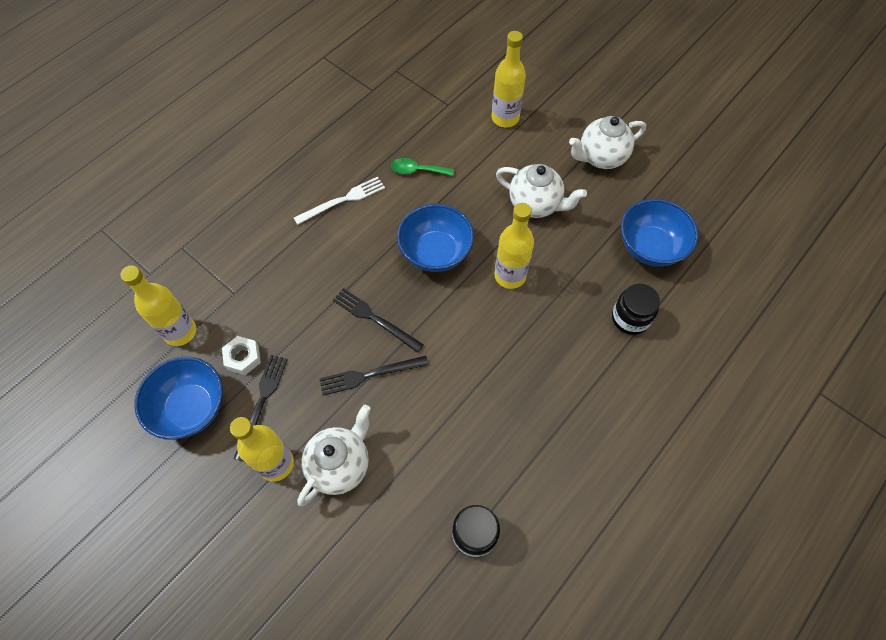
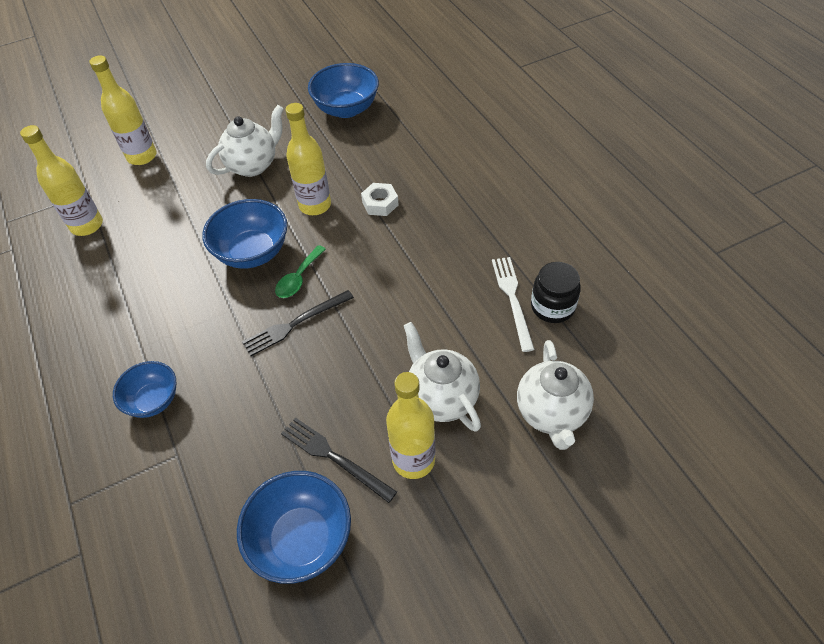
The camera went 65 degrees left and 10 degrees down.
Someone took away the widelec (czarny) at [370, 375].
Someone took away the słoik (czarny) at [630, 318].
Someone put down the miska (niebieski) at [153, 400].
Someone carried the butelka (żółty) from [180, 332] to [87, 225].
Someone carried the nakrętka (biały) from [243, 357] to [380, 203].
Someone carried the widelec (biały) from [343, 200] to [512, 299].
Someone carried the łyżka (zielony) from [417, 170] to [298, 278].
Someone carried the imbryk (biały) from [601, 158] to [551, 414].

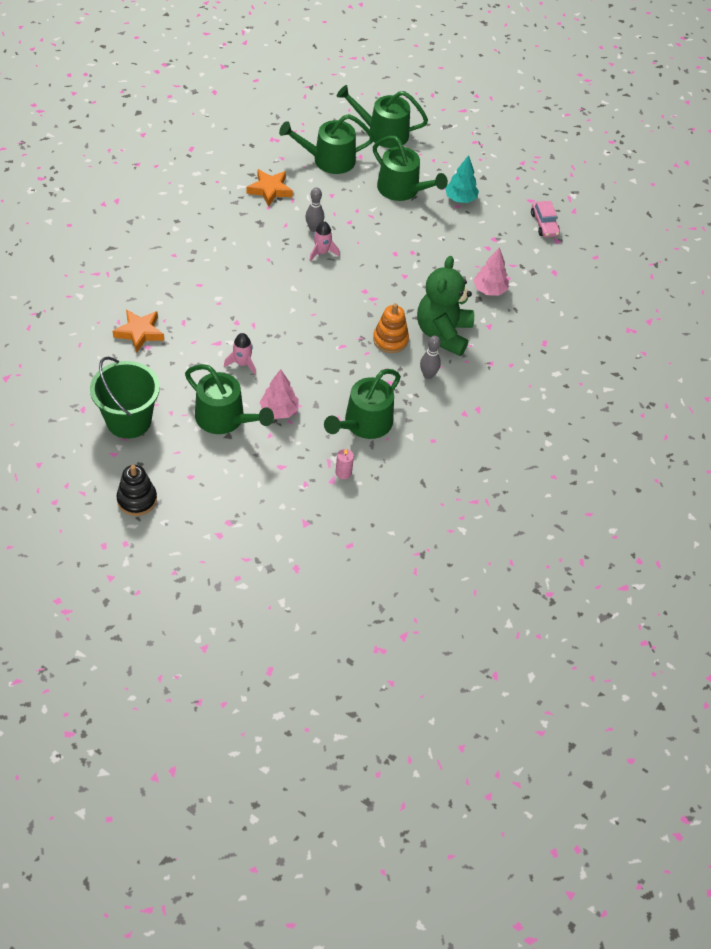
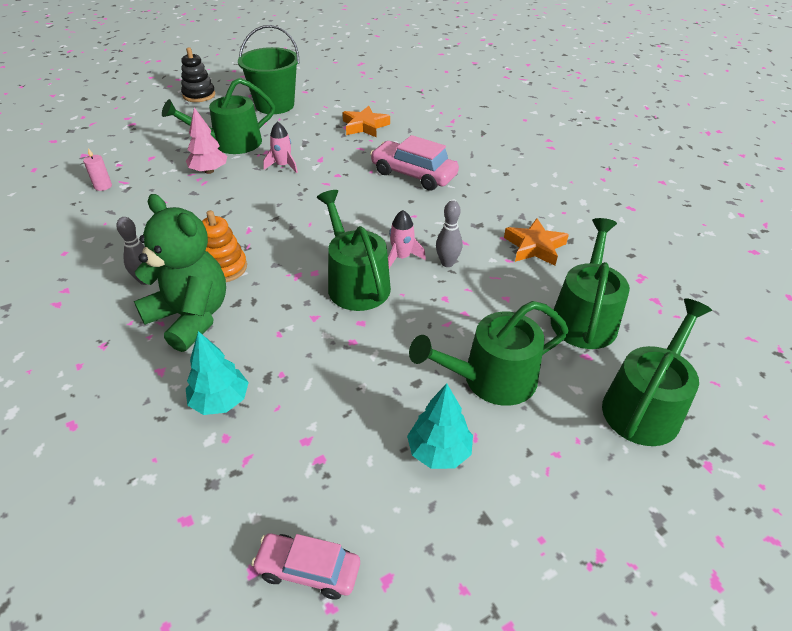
The camera went 120 degrees right and 10 degrees down.
Someone put down the samochód (różowy) at [413, 174].
Someone carried the konewka (zielony) from [364, 423] to [355, 283].
Someone repainted the drzewko (różowy) at [489, 290], which became the drzewko (turkusowy) at [220, 401].

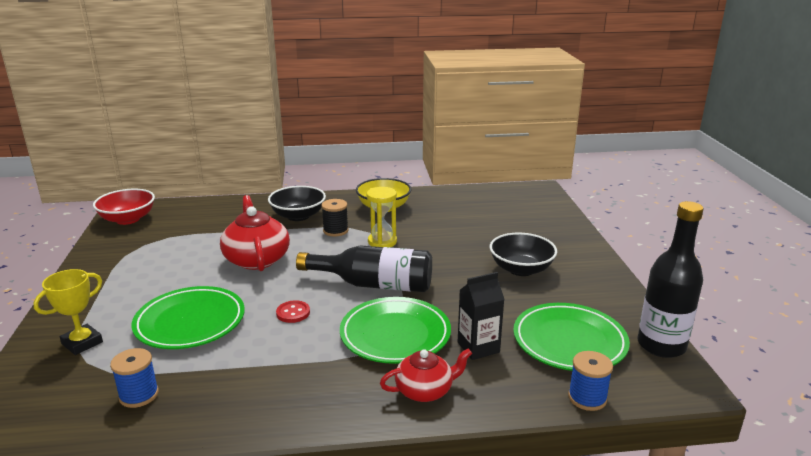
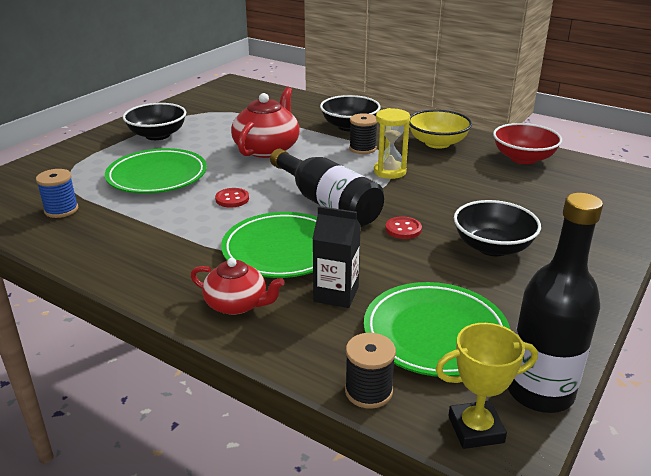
The camera went 40 degrees right and 5 degrees up.
Someone put down the miska (czarny) at [157, 135].
Someone put down the guzik (czerwony) at [403, 229].
Someone carried the puchar (żółty) from [82, 343] to [475, 429].
Someone carried the miska (czerwony) from [128, 219] to [523, 158].
Someone repainted the szpulka (niebieski) at [587, 398], which became the szpulka (czarny) at [368, 391].

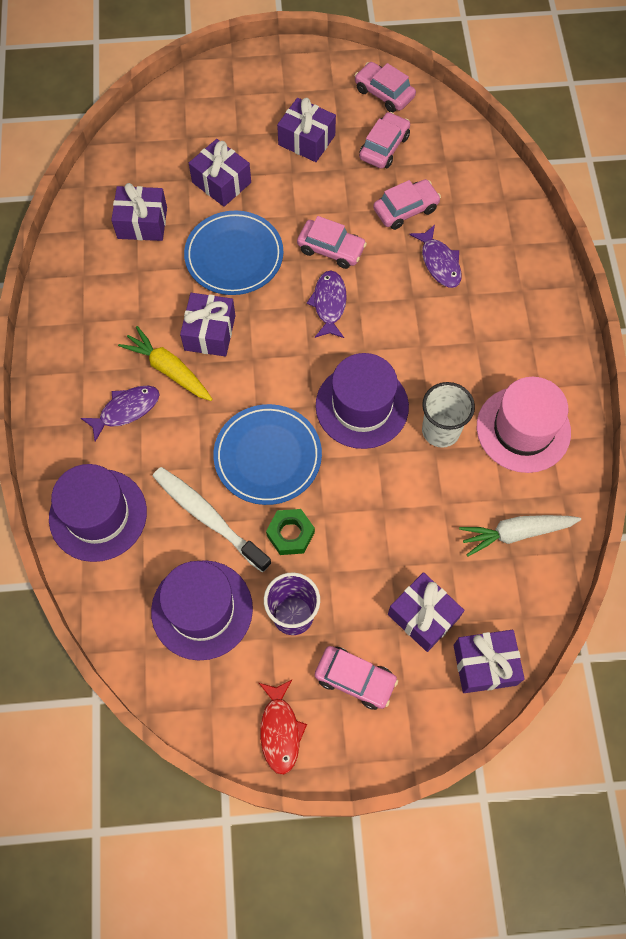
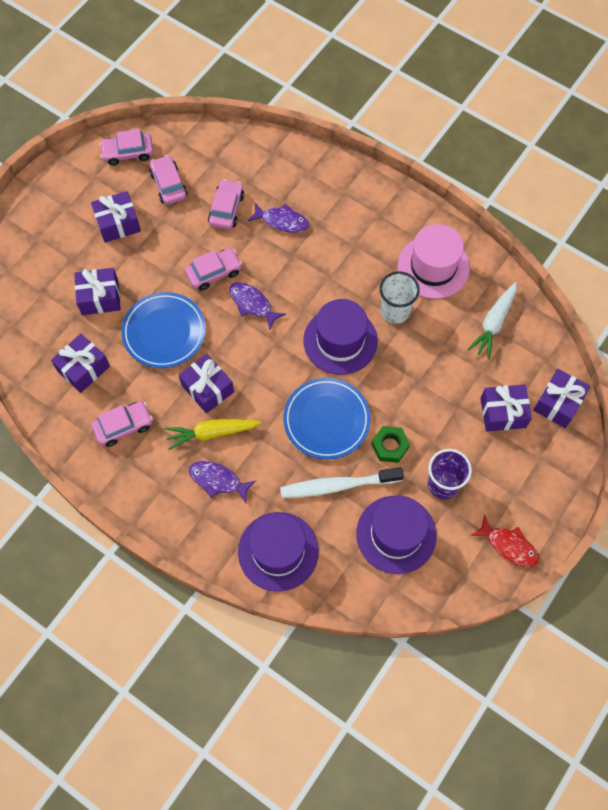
The camera went 50 degrees left and 0 degrees up.
Someone carried the samochód (różowy) from [355, 679] to [123, 426].
Someone rotated the ryba (fioletowy) at [126, 410] by 75 degrees counterclockwise.

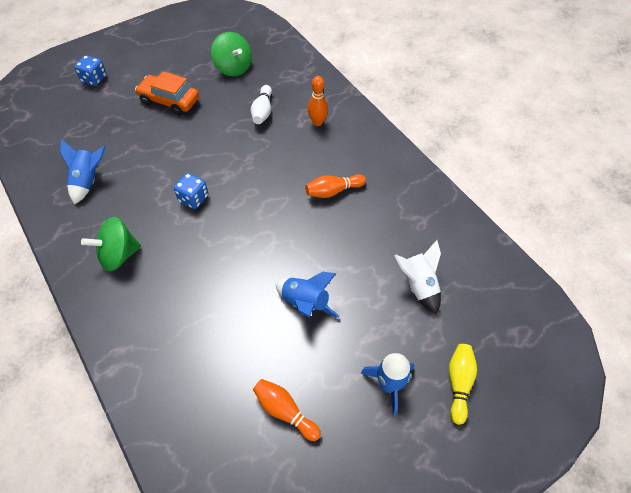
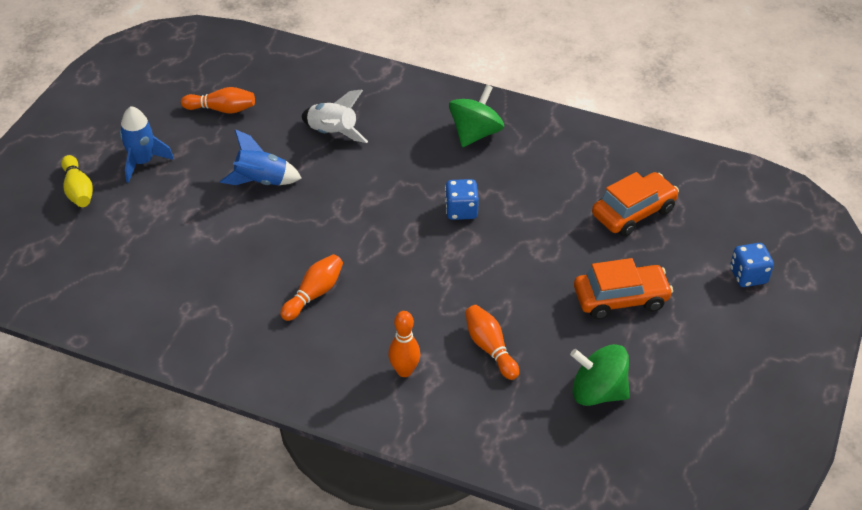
The camera went 145 degrees right and 10 degrees down.
Someone took away the rakieta (niebieski) at [88, 181].
Someone put down the samochód (pomarańczowy) at [633, 212].
Someone carried the rakieta (biały) from [418, 285] to [332, 133].
Someone repainted the kręgiel (biały) at [262, 111], which became the kręgiel (pomarańczowy) at [490, 348].

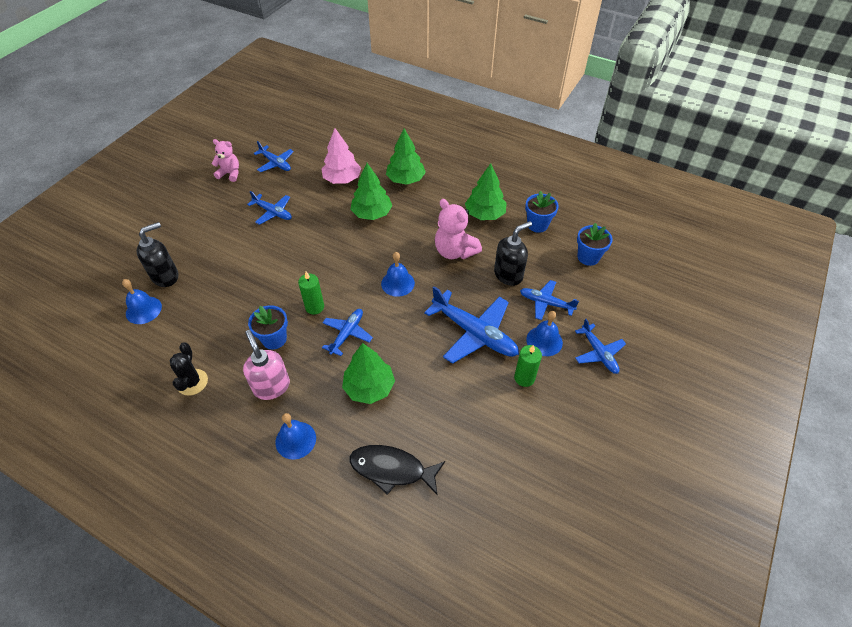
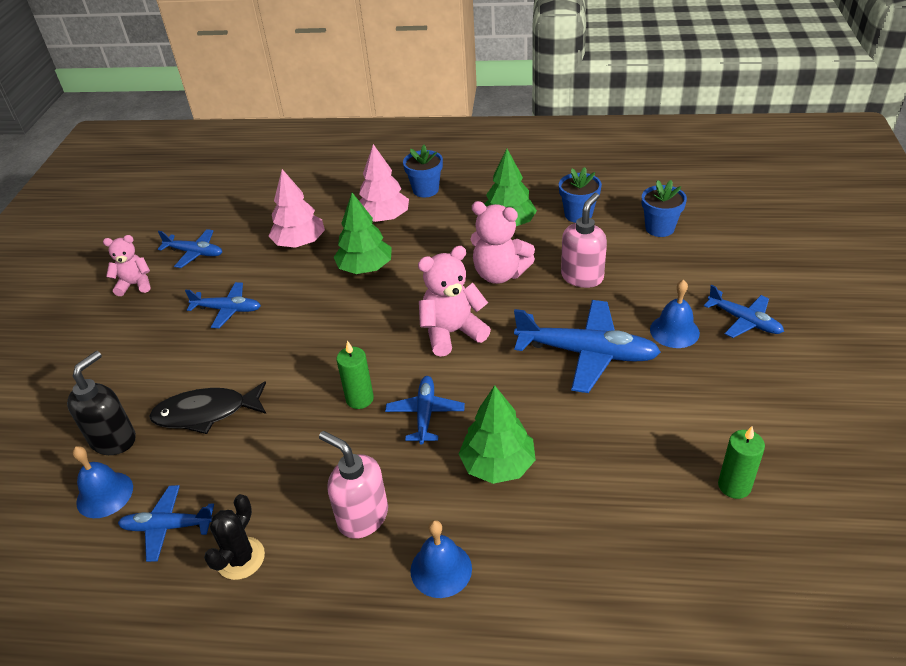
The camera went 20 degrees left and 10 degrees down.
Someone carried the doniczka (niebieski) from [274, 339] to [425, 190].
Someone carried the ryba (czarny) from [392, 469] to [206, 413].
Someone carried the świeca (zielony) from [524, 378] to [734, 486].
Someone carried the samolot (niebieski) from [546, 303] to [168, 527].
Someone swapped the dzwonek (niebieski) at [397, 283] for the miś (różowy) at [452, 333].
Someone repainted the drzewko (zielony) at [405, 179], which became the drzewko (różowy) at [384, 218].
Someone repainted the dozownik mydła (czarny) at [508, 275], which became the dozownik mydła (różowy) at [582, 277].
Someone rotated the kaktus (czarny) at [192, 382] by 45 degrees clockwise.

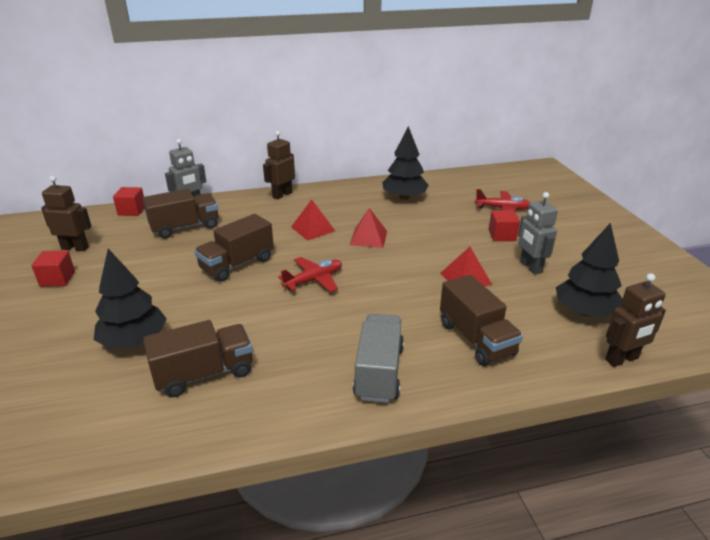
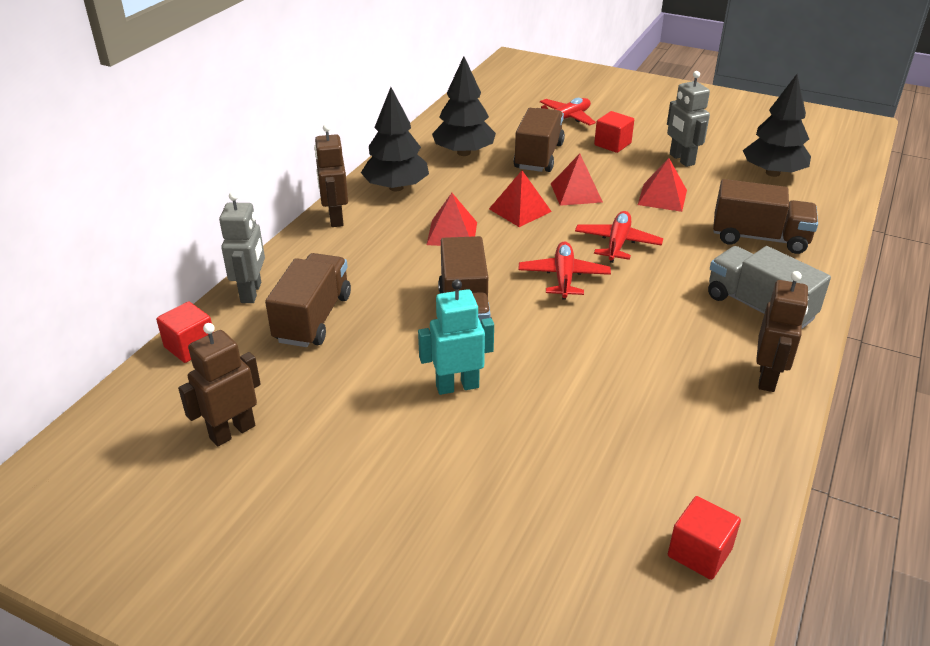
The camera went 50 degrees left and 5 degrees up.
Someone put down the robot (turkusowy) at [457, 386].
Someone put down the piramida (czerwony) at [576, 192].
Someone put down the samolot (czerwony) at [617, 243].
Someone carried the sześcian (czerwony) from [57, 279] to [699, 553].
Someone carried the drzewko (czarny) from [134, 341] to [396, 187].
Someone carried the ciężarówka (brązowy) from [204, 374] to [538, 156].
Someone carried the robot (brązowy) from [622, 359] to [767, 378].
Someone rotated the robot (szary) at [530, 267] by 45 degrees clockwise.

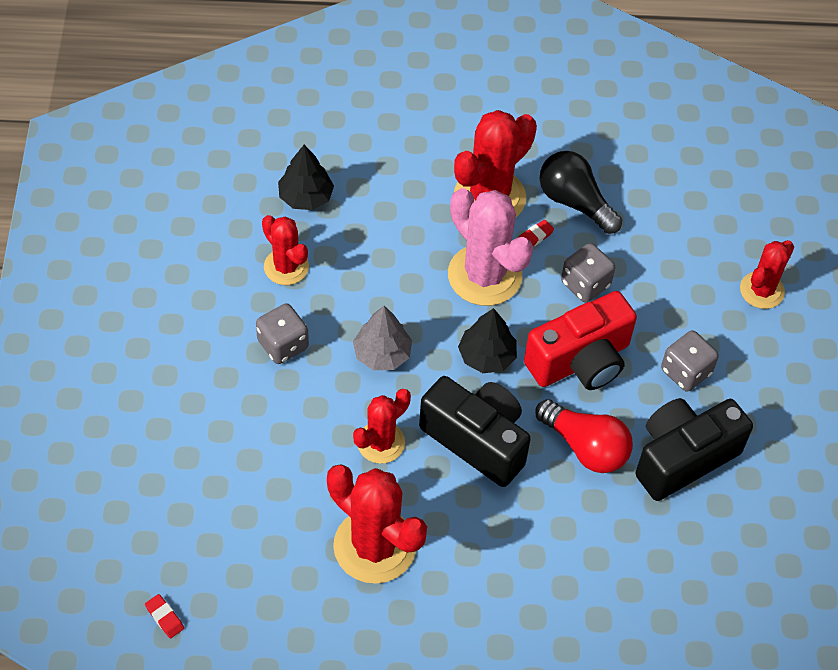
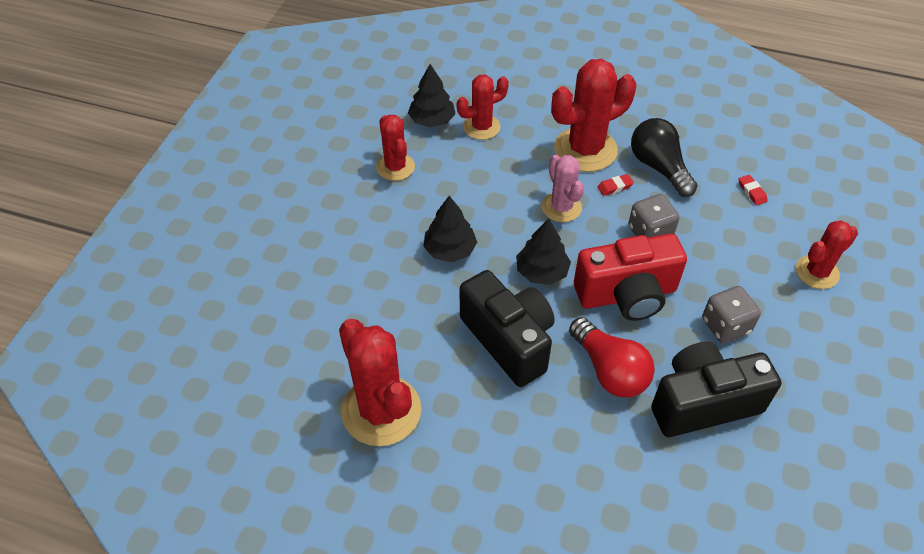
The camera went 20 degrees right and 5 degrees down.
Someone took away the kostka do gry (szary) at [283, 345].
Someone carried the gumka do mazania (czerwony) from [165, 617] to [752, 192].
Someone carried the kaktus (czerwony) from [381, 442] to [481, 127].
Someone repainted the drzewko (szary) at [382, 354], which became the drzewko (czarny) at [450, 249].
Someone scaled the kaktus (różowy) at [484, 275] by 0.60.

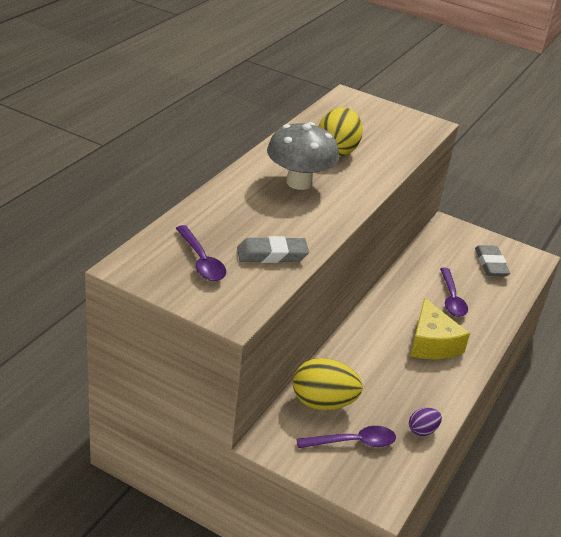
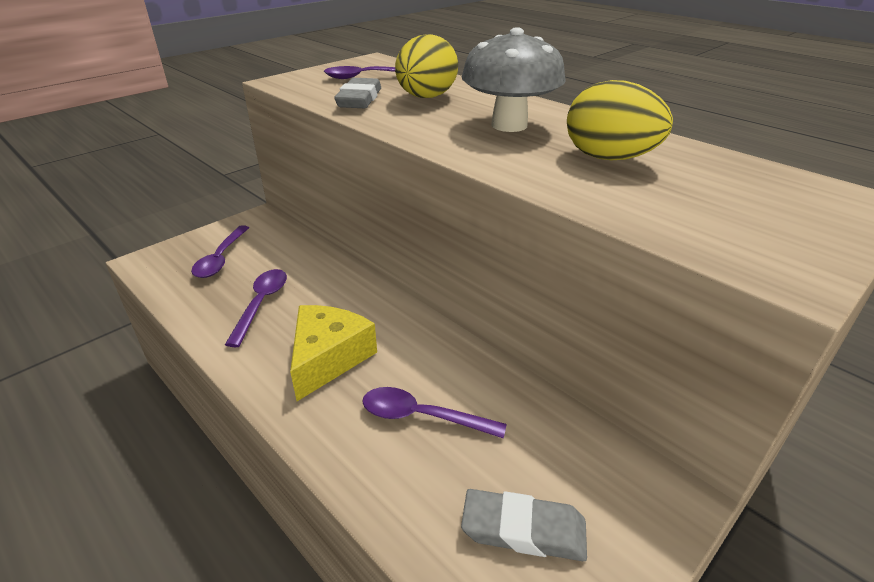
The camera went 110 degrees right and 0 degrees up.
Someone took away the jajko (fioletowy) at [422, 430].
Someone put down the łyżka (fioletowy) at [261, 304].
Someone carried the jajko (żółty) from [323, 403] to [426, 97].
Someone rotated the ser (żółty) at [432, 343] by 105 degrees clockwise.

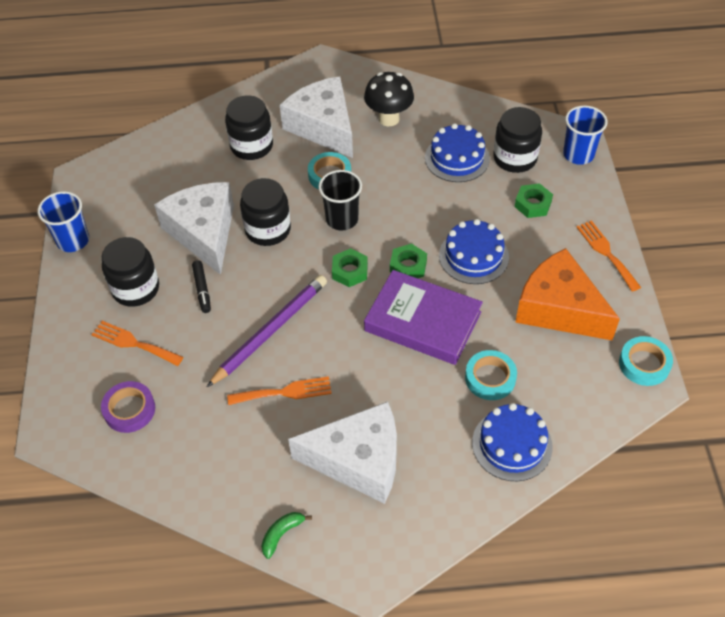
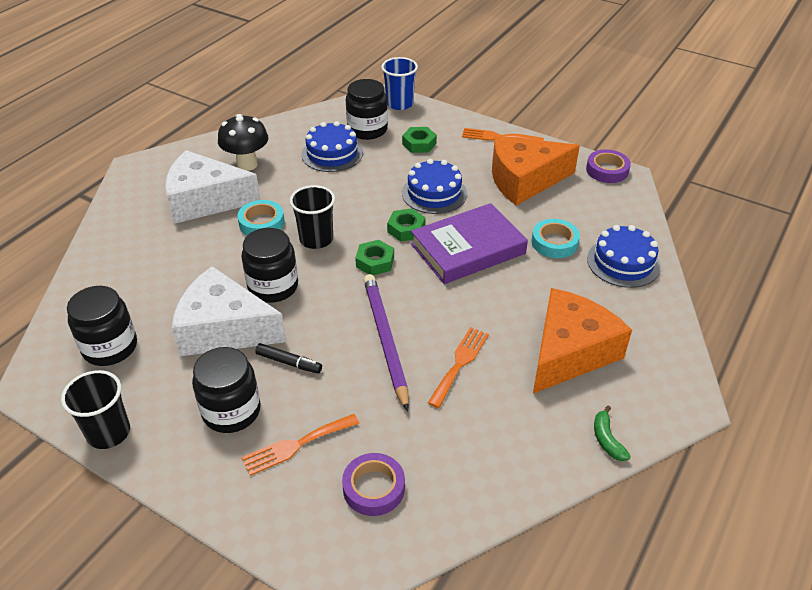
The camera went 55 degrees left and 10 degrees down.
Someone carried the słoik (czarny) from [251, 146] to [110, 347].
Someone repainted the szklanka (niebieski) at [73, 240], which became the szklanka (czarny) at [109, 432].
Someone repainted the ser (biały) at [358, 460], which became the ser (pomarańczowy) at [570, 352].
Someone repainted the taśma klejąca (turkusowy) at [644, 364], which became the taśma klejąca (fioletowy) at [607, 170].

